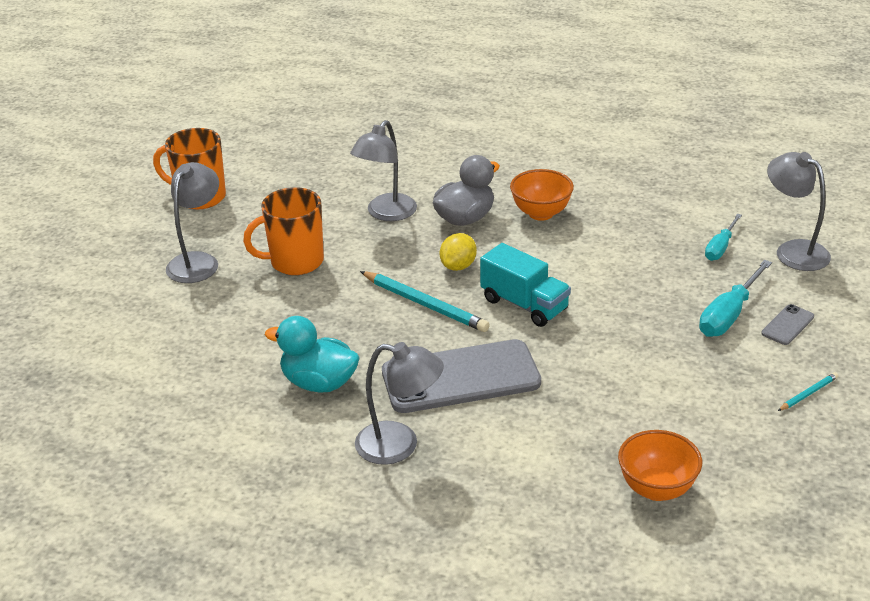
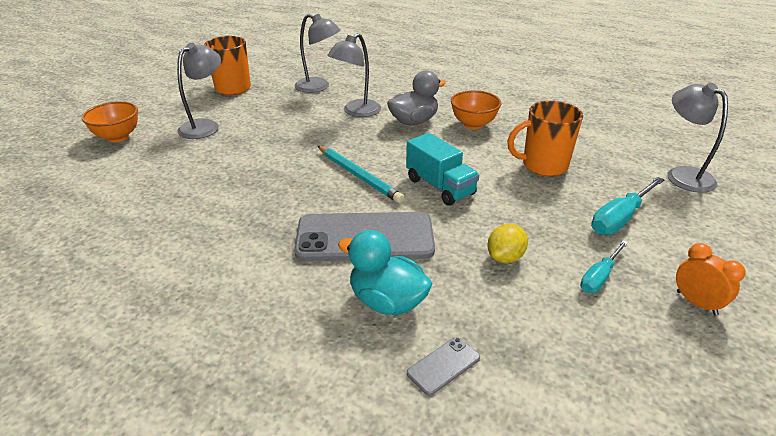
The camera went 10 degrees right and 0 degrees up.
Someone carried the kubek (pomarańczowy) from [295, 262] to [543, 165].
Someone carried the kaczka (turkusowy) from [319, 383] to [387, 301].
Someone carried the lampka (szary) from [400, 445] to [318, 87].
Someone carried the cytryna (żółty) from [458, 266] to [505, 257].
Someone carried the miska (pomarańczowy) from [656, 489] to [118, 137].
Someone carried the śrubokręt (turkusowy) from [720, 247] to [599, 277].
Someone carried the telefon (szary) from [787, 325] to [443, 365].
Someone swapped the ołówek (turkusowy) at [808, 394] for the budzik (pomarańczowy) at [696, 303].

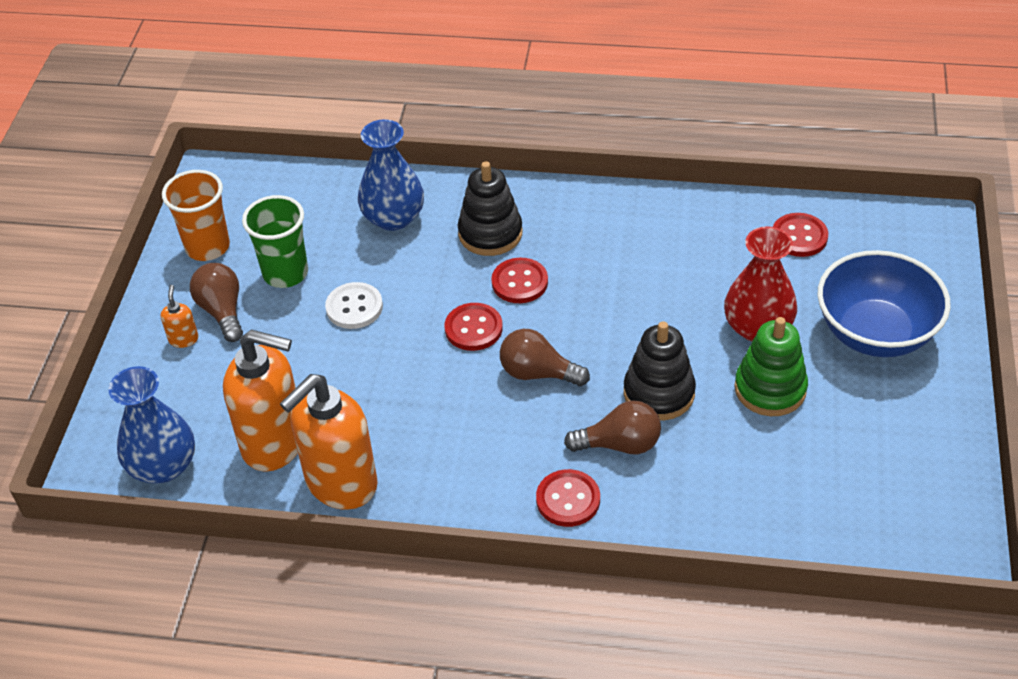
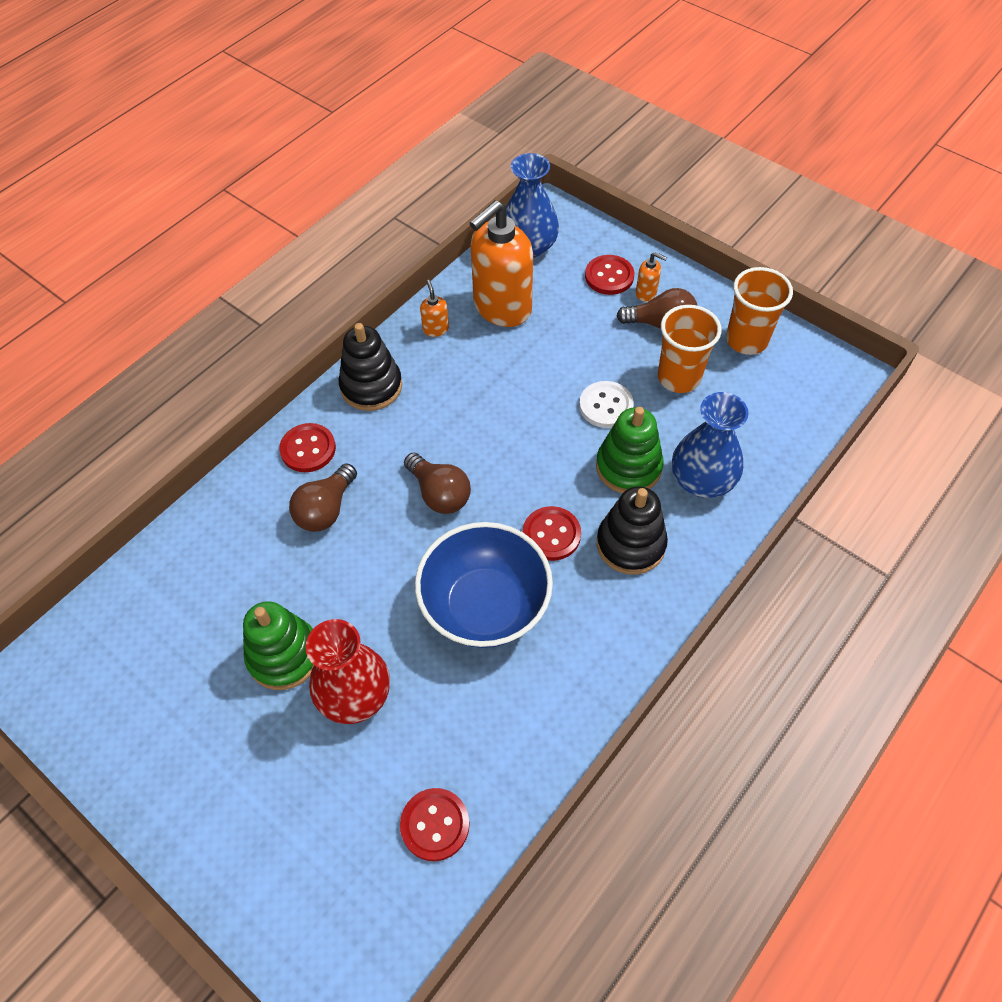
The camera went 120 degrees right and 10 degrees up.
Someone put down the zabawka nakładanka (zielony) at [628, 467].
Someone carried the guzik (czerwony) from [473, 328] to [609, 276].
Someone carried the zabawka nakładanka (czarny) from [659, 393] to [371, 386].
Someone carried the miska (niebieski) from [875, 333] to [485, 606].
Someone repainted the szklanka (zielony) at [285, 273], which became the szklanka (pomarańczowy) at [679, 377].
Someone rotated the żarówka (brązowy) at [538, 373] by 90 degrees clockwise.
Someone scaled the dozownik mydła (pomarańczowy) at [340, 483] by 0.41.

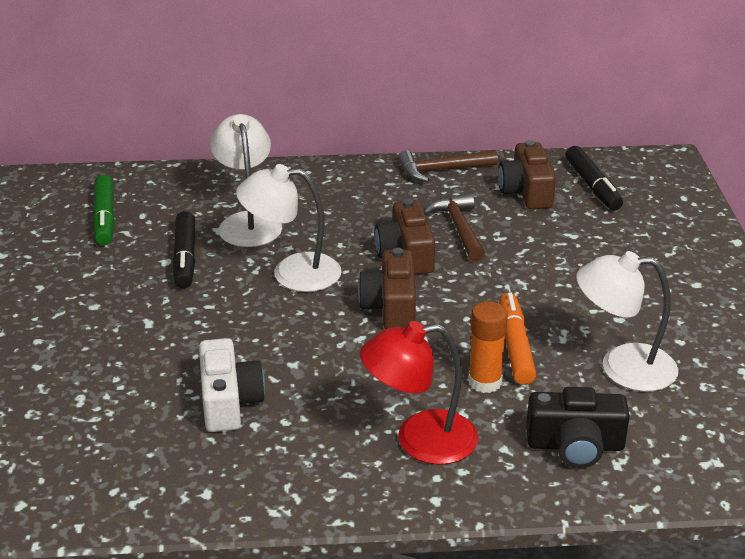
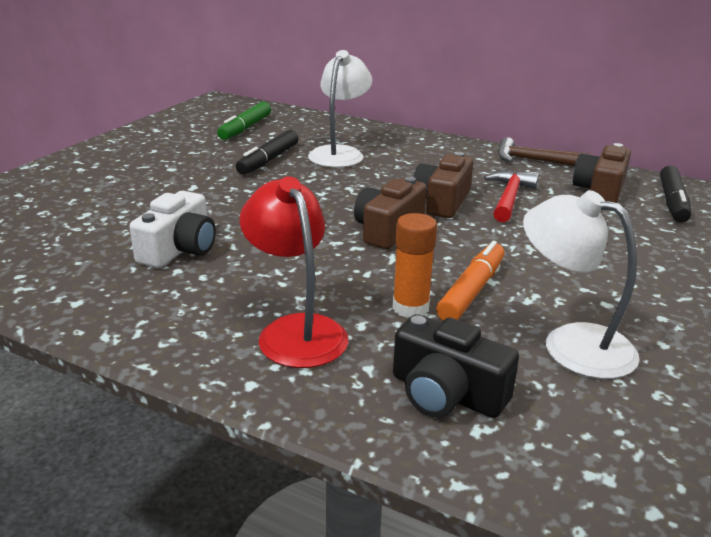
The camera went 30 degrees right and 5 degrees down.
Someone took away the lampka (biały) at [292, 273].
Someone repainted the młotek (brązowy) at [459, 228], which became the młotek (czerwony) at [509, 198].
Someone rotated the lampka (czerwony) at [420, 440] by 45 degrees clockwise.

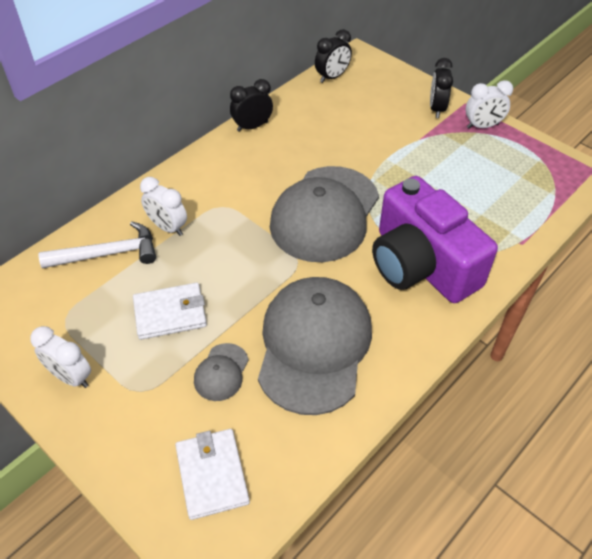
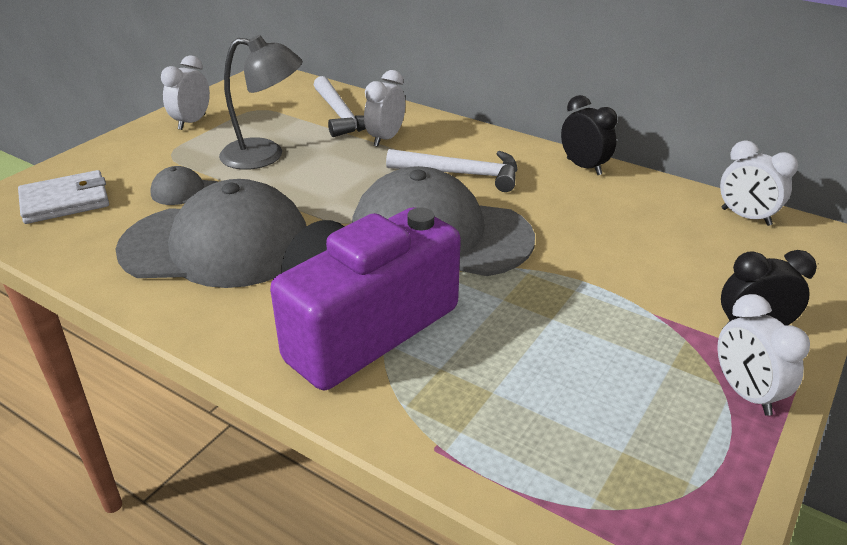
The camera went 80 degrees right and 15 degrees down.
Someone put down the młotek (biały) at [461, 174].
Someone swapped the portfel (biały) at [170, 313] for the lampka (szary) at [265, 155].
Someone repainted the budzik (czarny) at [332, 77], which became the budzik (biały) at [745, 217].

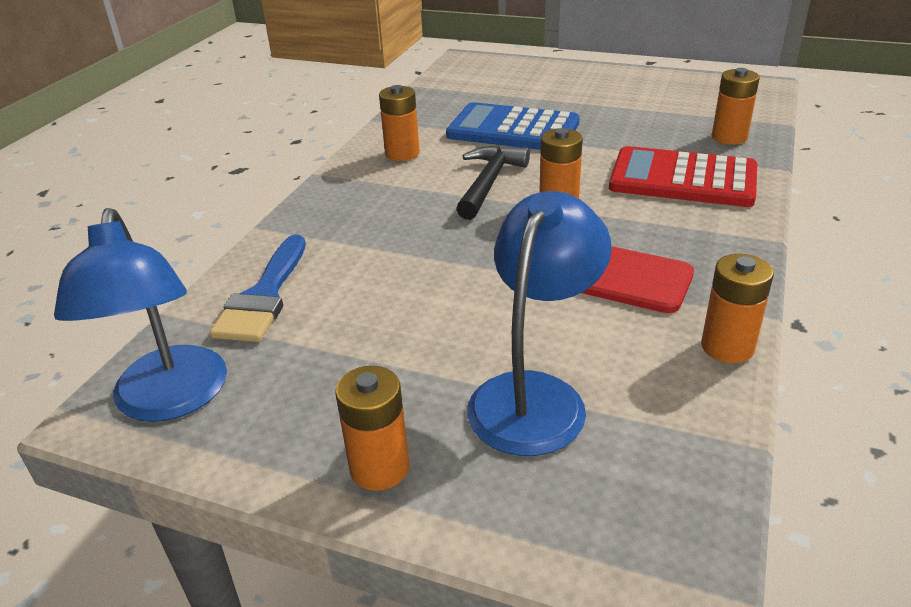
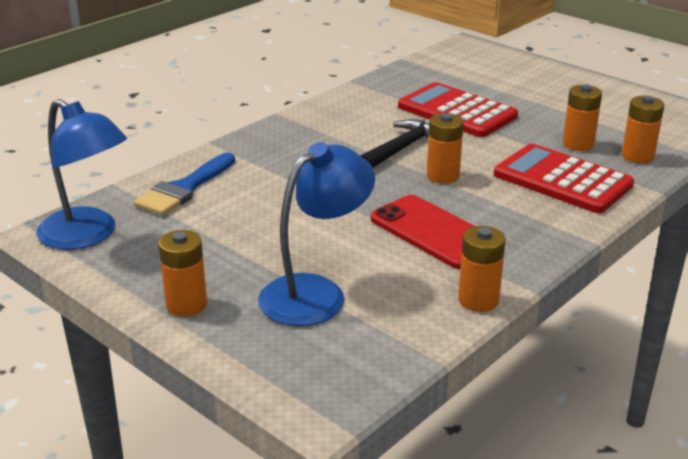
The camera went 20 degrees right and 5 degrees down.
Someone carried the bateria (pomarańczowy) from [402, 153] to [578, 144].
Someone repainted the kalkulator (niebieski) at [513, 129], which became the kalkulator (czerwony) at [457, 112].
Someone rotated the lampka (niebieski) at [170, 401] by 60 degrees counterclockwise.

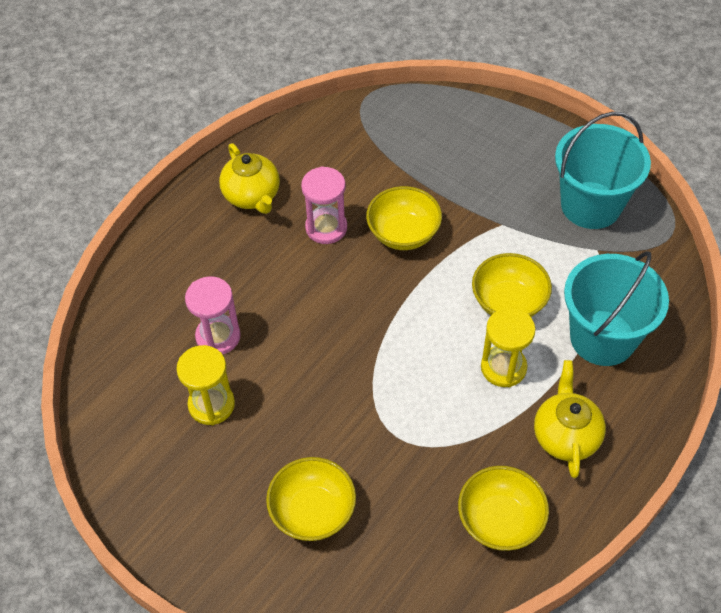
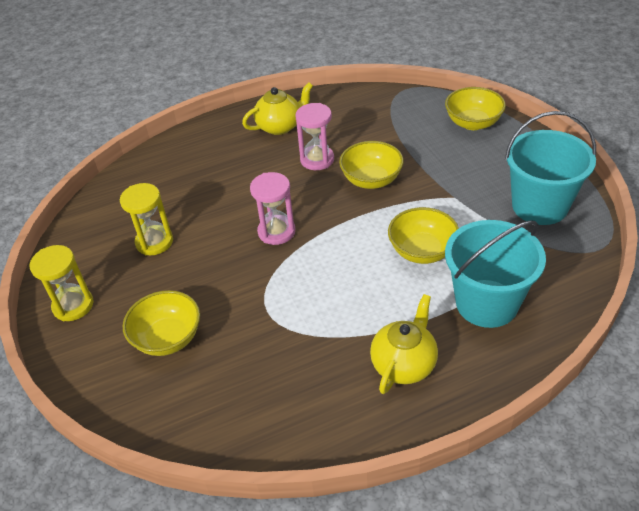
The camera went 30 degrees right and 10 degrees down.
Someone carried the klepsydra (różowy) from [218, 336] to [276, 232].
Someone carried the miska (żółty) from [500, 521] to [473, 123].
Someone carried the klepsydra (żółty) from [503, 368] to [73, 305].
Someone rotated the imbryk (żółty) at [252, 196] by 120 degrees counterclockwise.

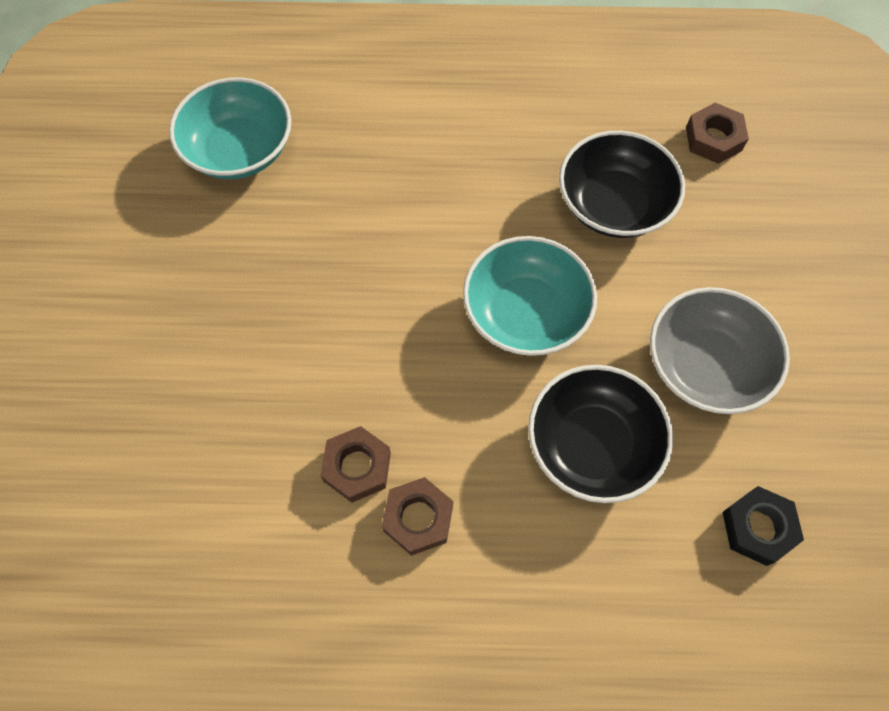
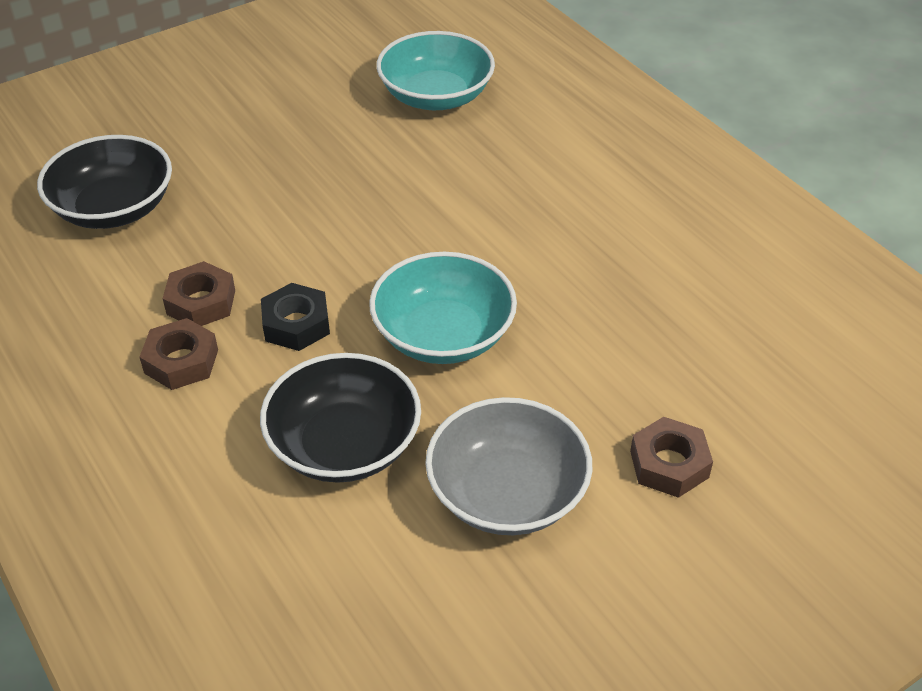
The camera went 55 degrees right and 20 degrees down.
Someone carried the miska (czarny) from [614, 205] to [114, 208].
Someone carried the nakrętka (brązowy) from [713, 139] to [669, 464].
Someone carried the nakrętka (czarny) from [758, 528] to [296, 324].

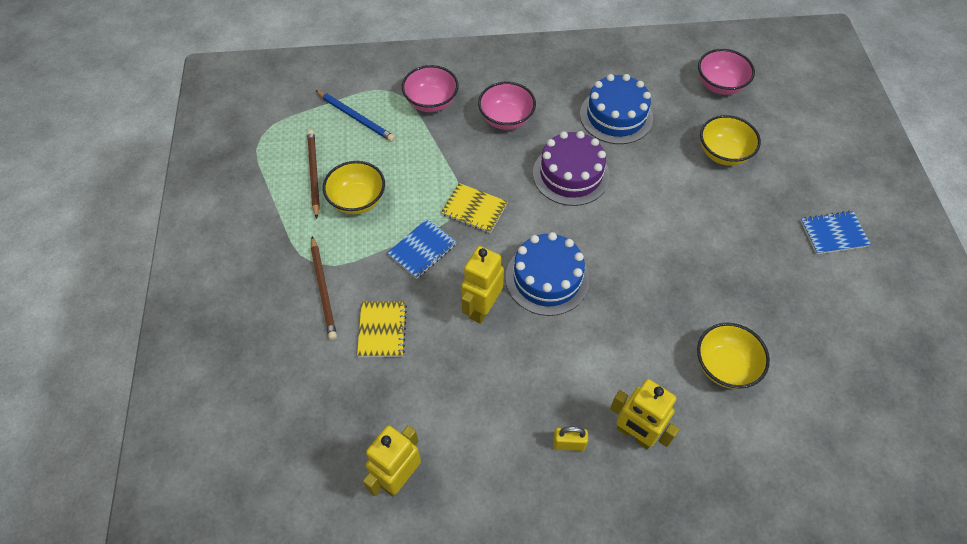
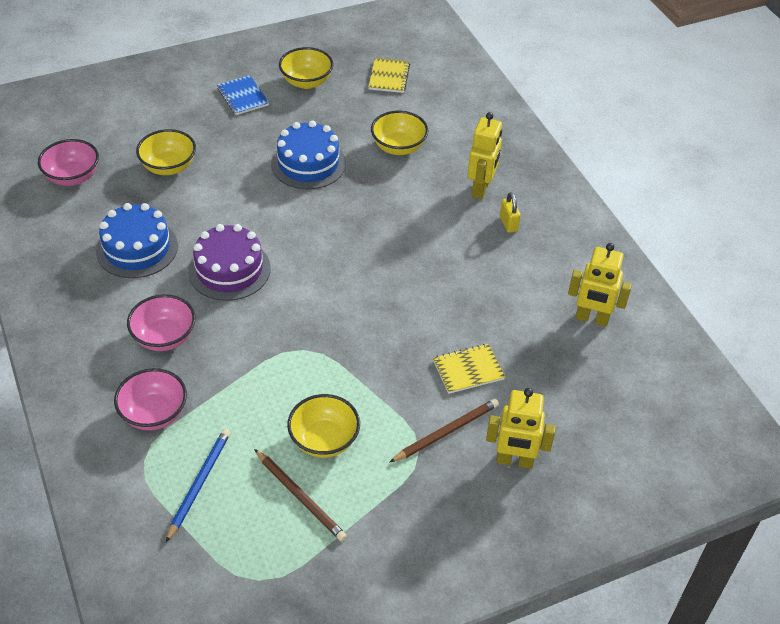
The camera went 110 degrees left and 10 degrees down.
Someone took away the zeszyt (niebieski) at [422, 249].
Someone put down the miska (żółty) at [306, 82].
Someone carried the zeszyt (żółty) from [474, 209] to [389, 77].
Someone carried the robot (żółty) from [482, 308] to [514, 461].
Someone carried the tort (niebieski) from [547, 278] to [308, 163].
Someone rotated the ołówek (brązowy) at [313, 173] by 105 degrees counterclockwise.

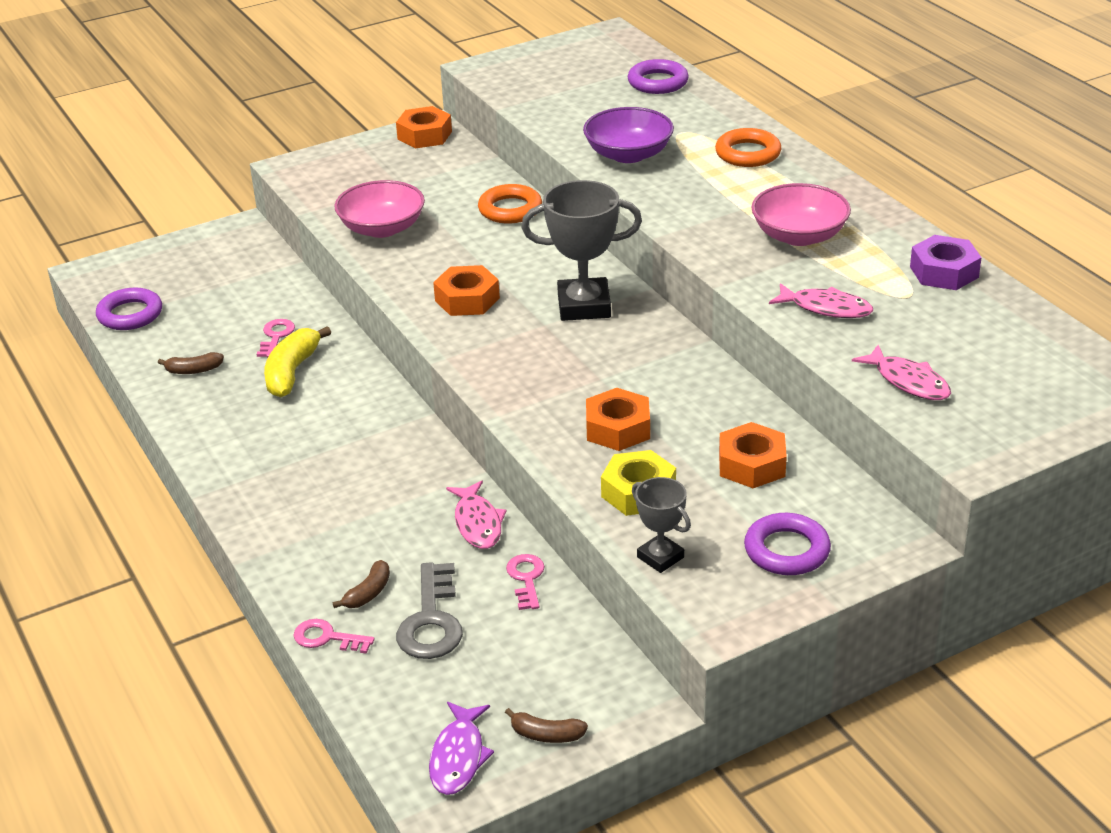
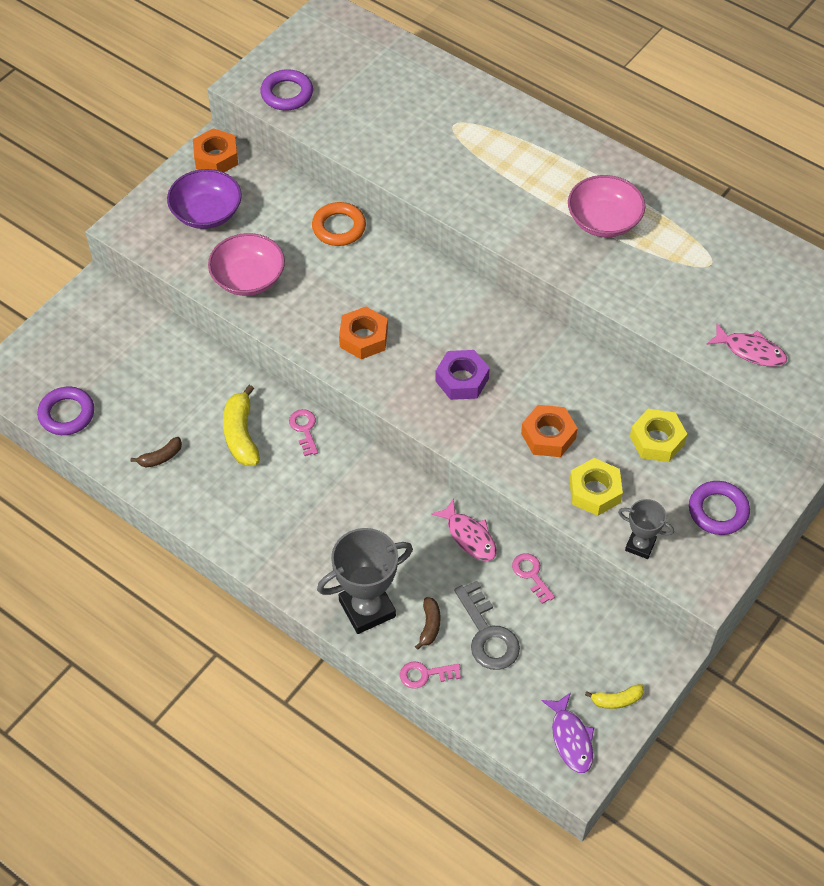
The camera went 25 degrees left and 20 degrees up.
Someone took away the pierścień (pomarańczowy) at [748, 153].
Someone took away the ryba (różowy) at [826, 308].
Someone carried the klucz (różowy) from [276, 336] to [304, 429].
Someone carried the puchar (szary) from [584, 306] to [367, 608].
Someone carried the miska (fioletowy) from [628, 154] to [206, 213].
Someone carried the pierścień (fioletowy) from [658, 82] to [287, 94].
Someone carried the nakrętka (fioletowy) from [944, 272] to [462, 380].
Someone repainted the banan (brązowy) at [546, 735], which became the banan (żółty) at [616, 700].
Someone repainted the nakrętka (pomarańczowy) at [751, 464], which became the nakrętka (żółty) at [657, 440].

